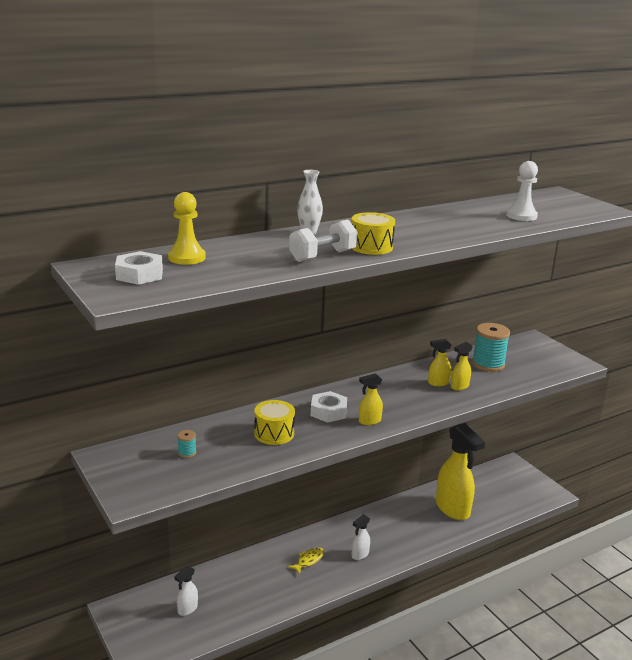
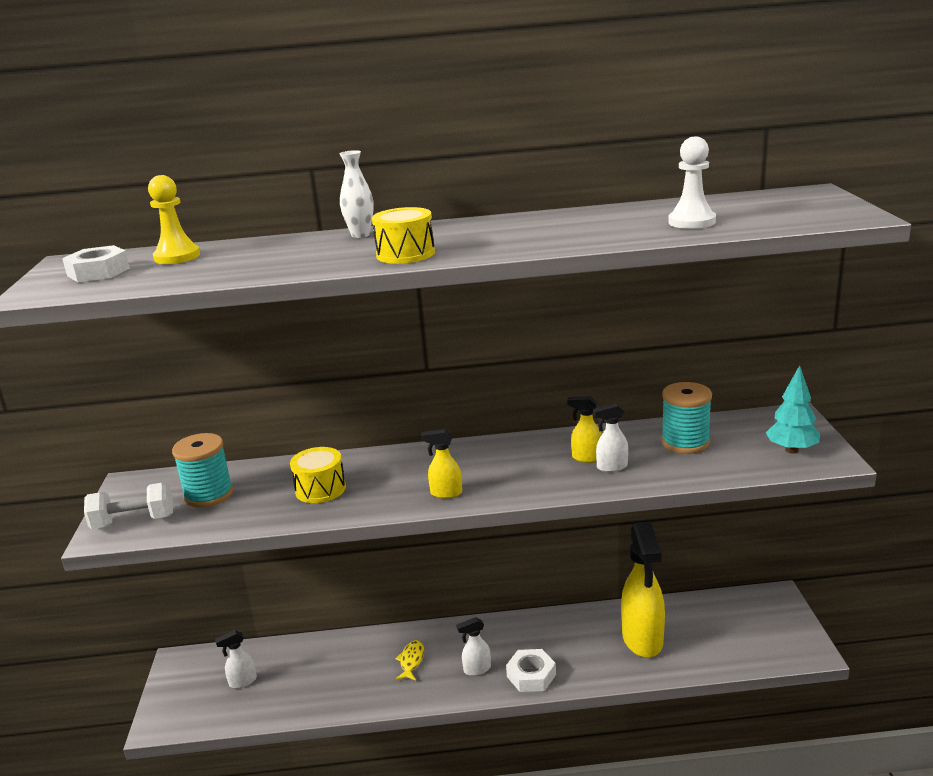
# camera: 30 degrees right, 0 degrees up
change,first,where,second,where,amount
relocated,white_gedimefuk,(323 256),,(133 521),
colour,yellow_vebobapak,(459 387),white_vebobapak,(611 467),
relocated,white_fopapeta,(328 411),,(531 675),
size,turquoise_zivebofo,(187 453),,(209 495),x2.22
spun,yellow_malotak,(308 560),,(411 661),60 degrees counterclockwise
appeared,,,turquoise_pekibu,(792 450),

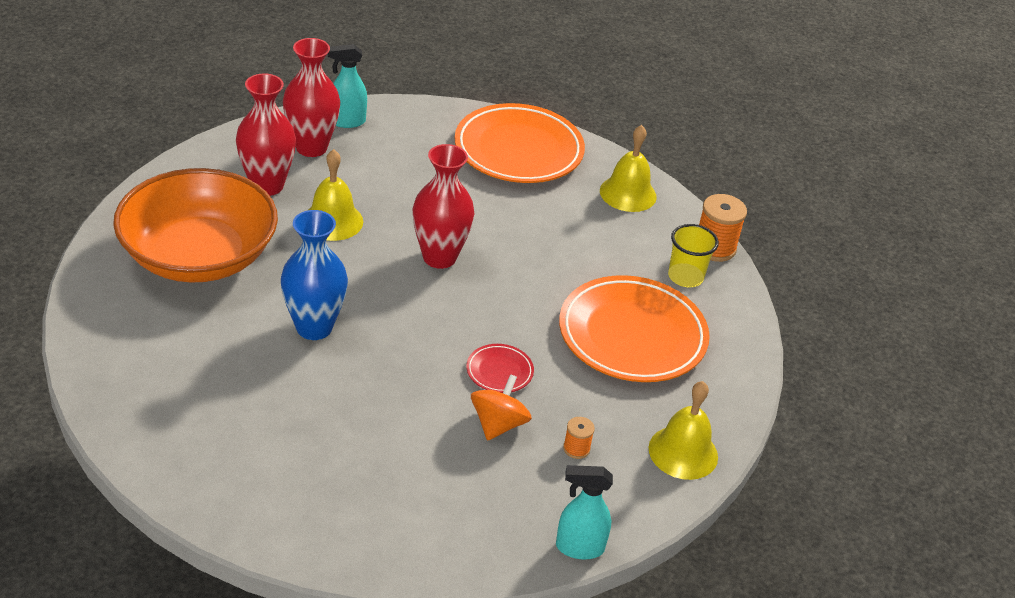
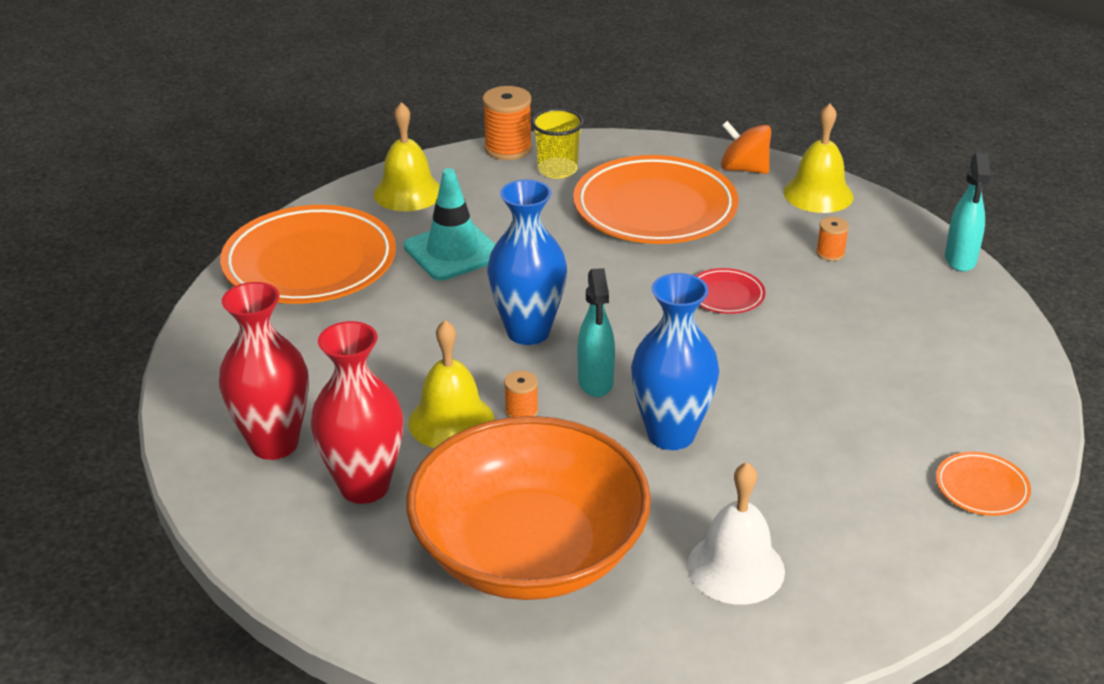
# camera: 80 degrees left, 5 degrees down
change,first,where,second,where,amount
relocated,turquoise_vebobapak,(347 122),,(595 382),
colour,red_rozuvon,(439 257),blue_rozuvon,(528 332),
relocated,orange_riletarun,(498 424),,(744 169),
appeared,,,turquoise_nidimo,(453 251),
appeared,,,orange_zivebofo,(521 411),
appeared,,,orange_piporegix,(981 488),
appeared,,,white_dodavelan,(735 568),

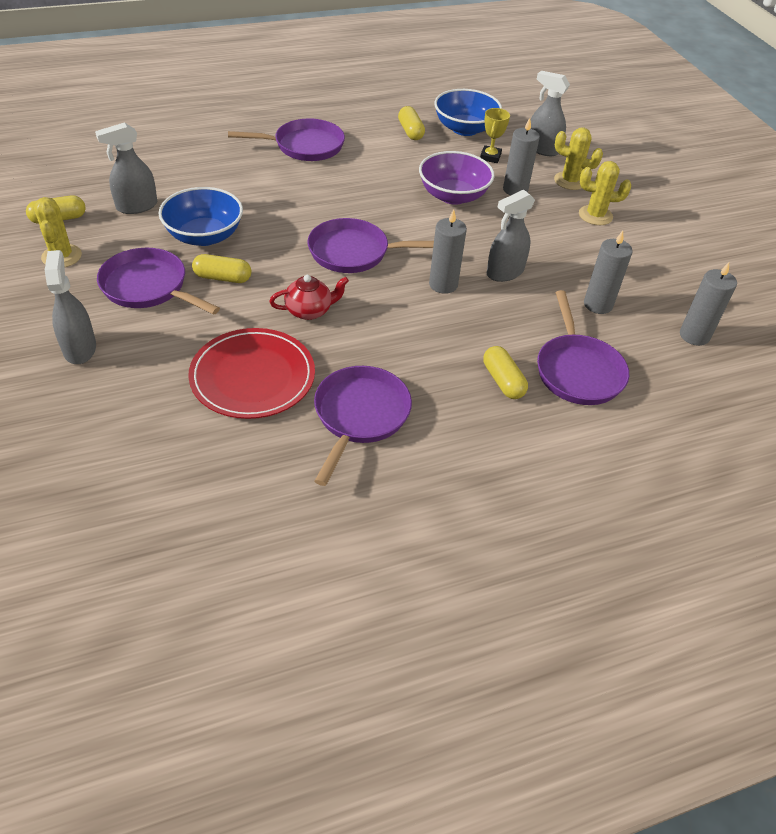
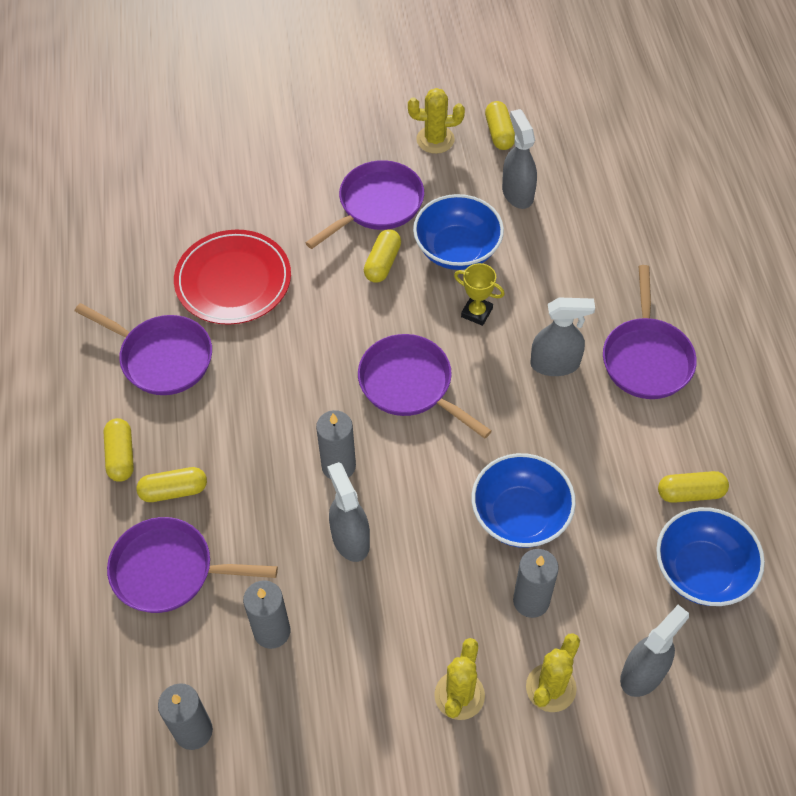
# camera: 105 degrees right, 10 degrees up
change,first,where,second,where,amount
relocated,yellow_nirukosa,(490 157),,(476 312),
colour,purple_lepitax,(453 196),blue_lepitax,(520 515),
spun,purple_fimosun,(354 252),,(410 385),60 degrees counterclockwise
relocated,grey_vebobapak,(80 348),,(555 364),
missing,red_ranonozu,(309 311),,,
appeared,,,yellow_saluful,(121 456),

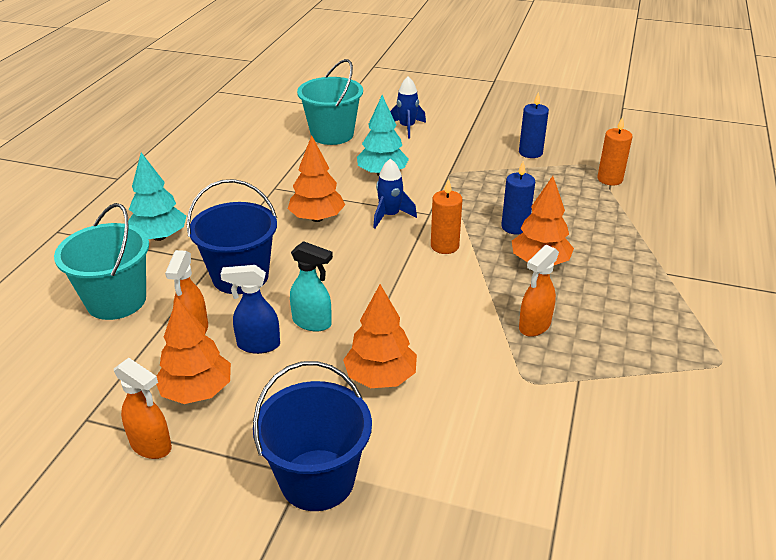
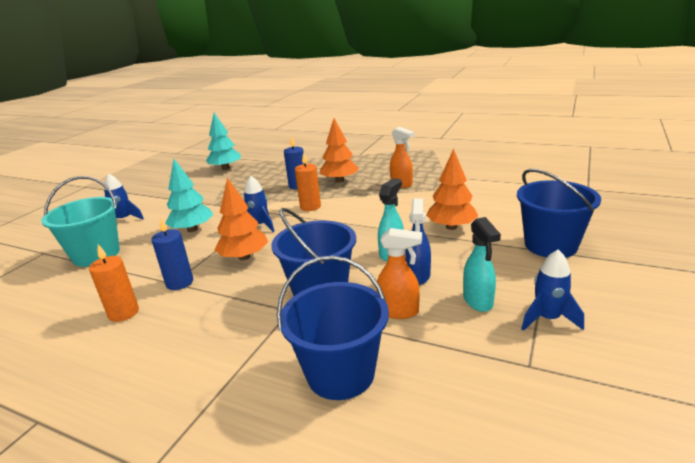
# camera: 80 degrees left, 10 degrees down
change,first,where,second,where,amount
relocated,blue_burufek,(530 152),,(179 283),
relocated,orange_burufek,(610 179),,(123 313),
relocated,turquoise_pekibu,(159 237),,(225 168),
colour,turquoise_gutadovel,(116 301),blue_gutadovel,(340 373),
exchanged,orange_pekibu,(197 391),turquoise_vebobapak,(478 301),
exchanged,orange_vebobapak,(151 446),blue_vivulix,(548 318),

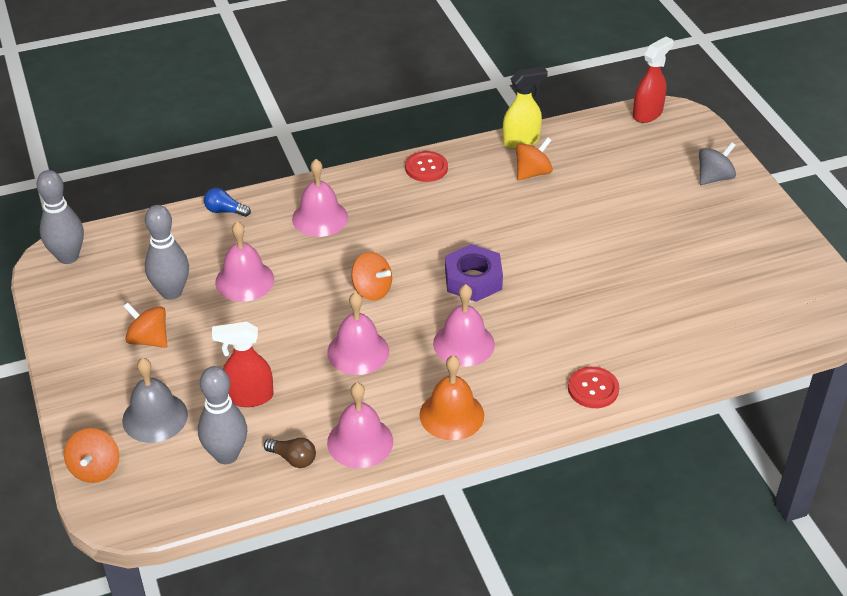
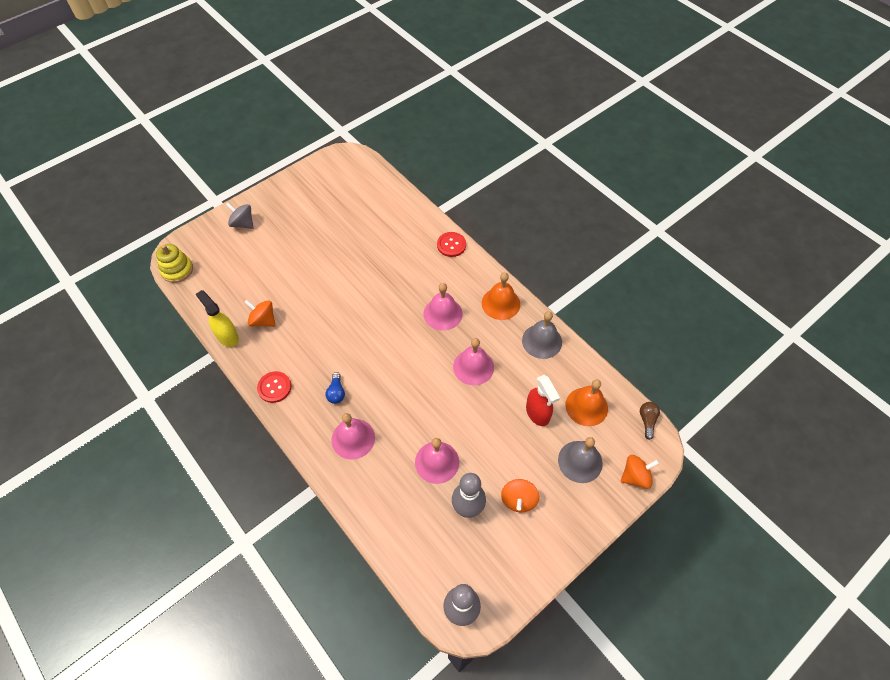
# camera: 110 degrees left, 15 degrees up
change,first,where,second,where,amount
exchanged,red_vebobapak,(647 114),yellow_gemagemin,(177 270),
relocated,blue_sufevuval,(225 211),,(336 392),
missing,purple_fopapeta,(473 279),,,
missing,orange_riletarun,(372 290),,,
exchanged,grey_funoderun,(226 455),orange_dodavelan,(586 406),
colour,pink_dodavelan,(360 442),grey_dodavelan,(542 341),
relocated,brown_sufevuval,(293 459),,(647 421),

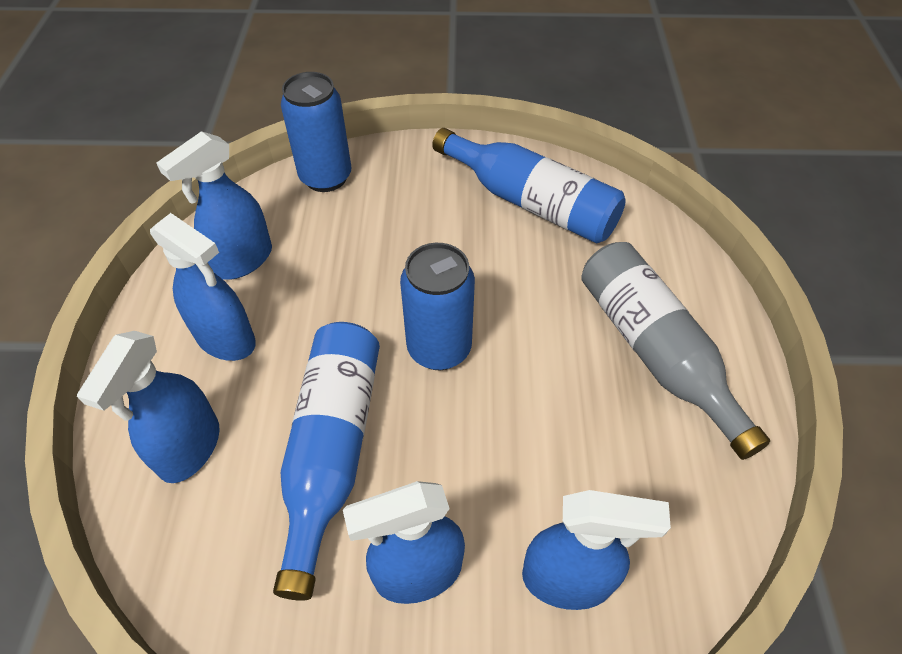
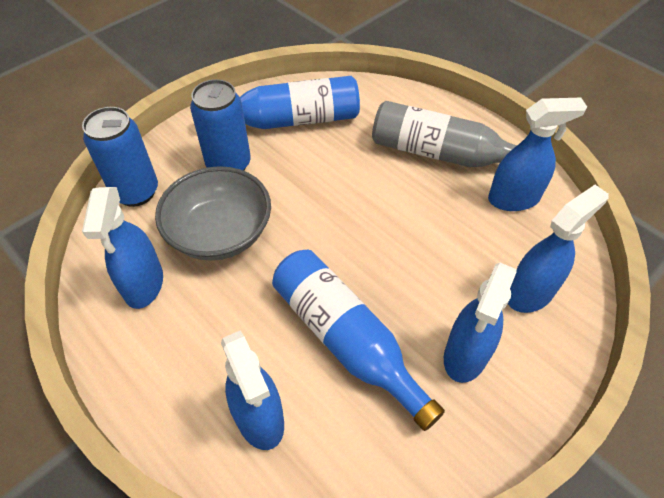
# camera: 45 degrees left, 0 degrees up
change,first,where,second,where,amount
relocated,blue_vebobapak,(226 339),,(514 199),
relocated,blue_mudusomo,(439 348),,(228 164),
appeared,,,grey_lepitax,(220 233),

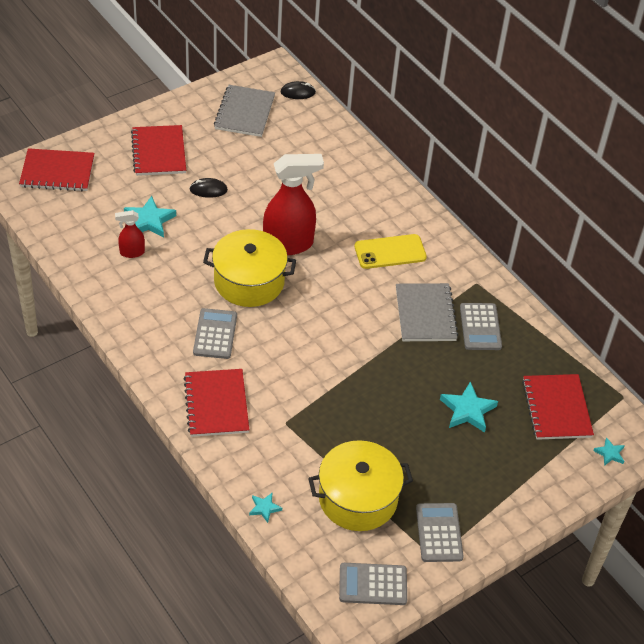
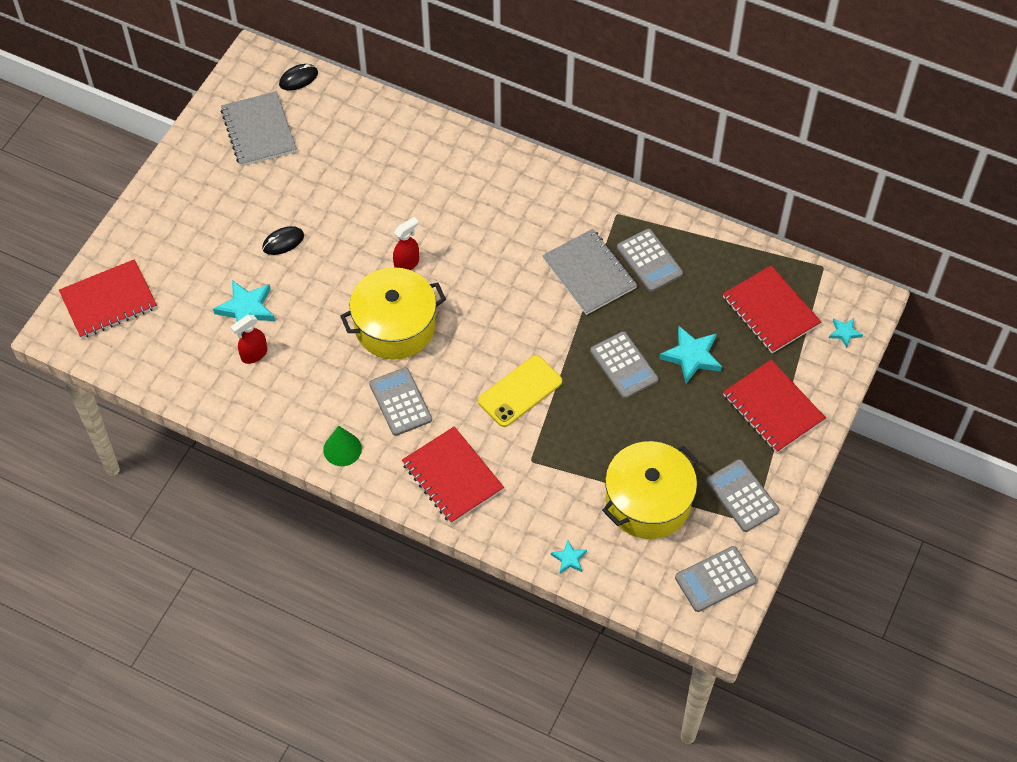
# camera: 25 degrees left, 10 degrees up
change,first,where,second,where,amount
relocated,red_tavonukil,(159 152),,(773 408),
size,red_vebobapak,(289 244),,(407 264),x0.48
relocated,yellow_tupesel,(390 252),,(520 391),
appeared,,,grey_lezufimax,(624 365),
appeared,,,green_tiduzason,(342 449),

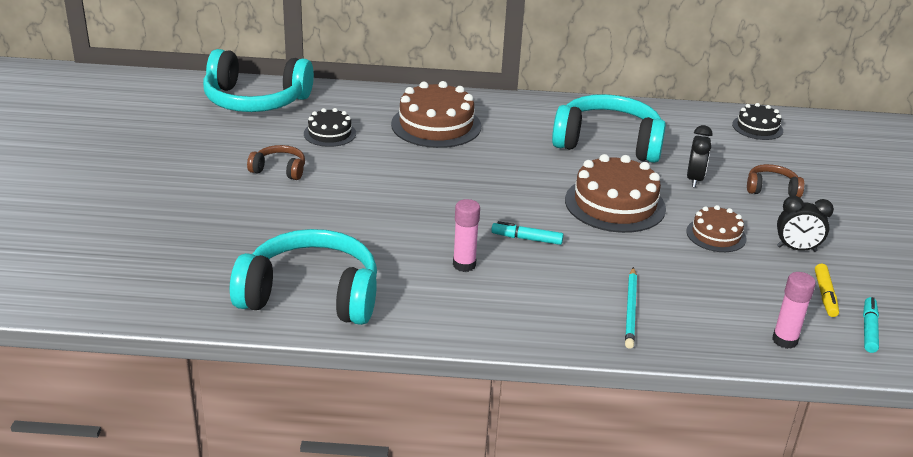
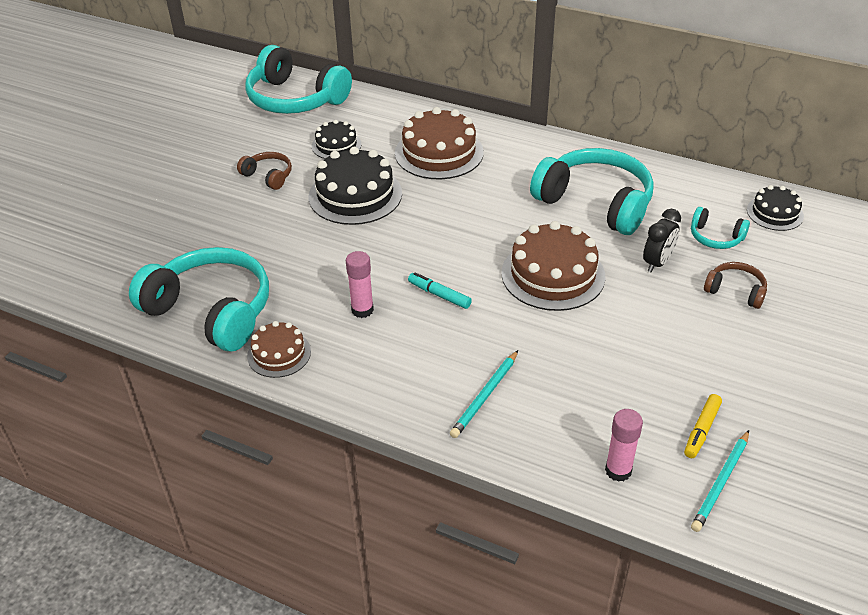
# camera: 25 degrees right, 10 degrees up
change,first,where,second,where,amount
missing,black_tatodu,(796 249),,,
relocated,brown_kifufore,(716 235),,(279 354),
exchanged,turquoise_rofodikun,(869 329),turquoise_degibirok,(721 483),
appeared,,,black_kifufore,(355 195),
appeared,,,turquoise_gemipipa,(715 237),

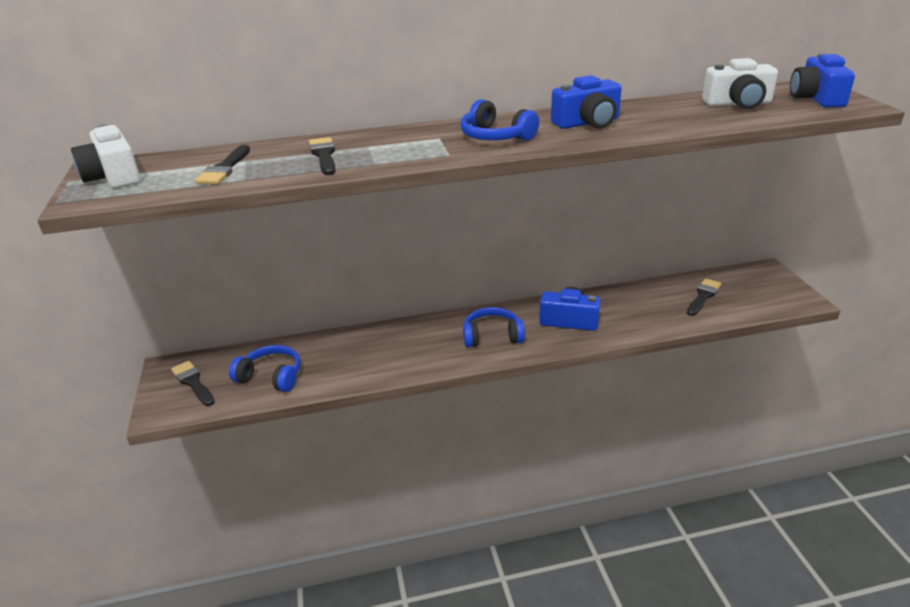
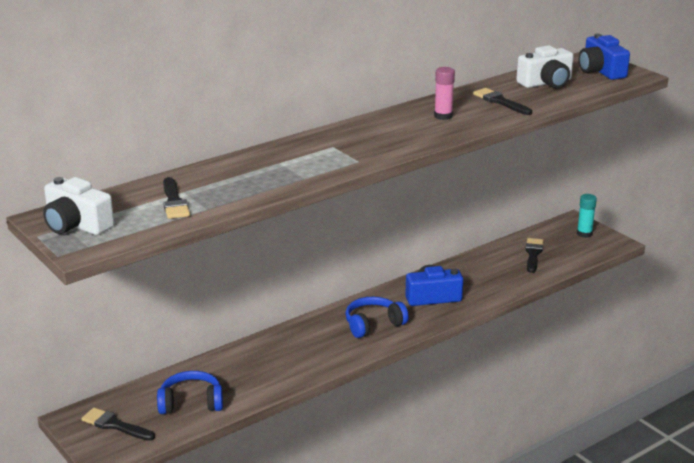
# camera: 25 degrees left, 5 degrees down
change,first,where,second,where,amount
exchanged,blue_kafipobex,(587 123),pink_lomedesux,(443 116),
missing,blue_gemipipa,(495 137),,,
relocated,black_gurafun,(324 155),,(500 101),
appeared,,,turquoise_lomedesux,(584 234),

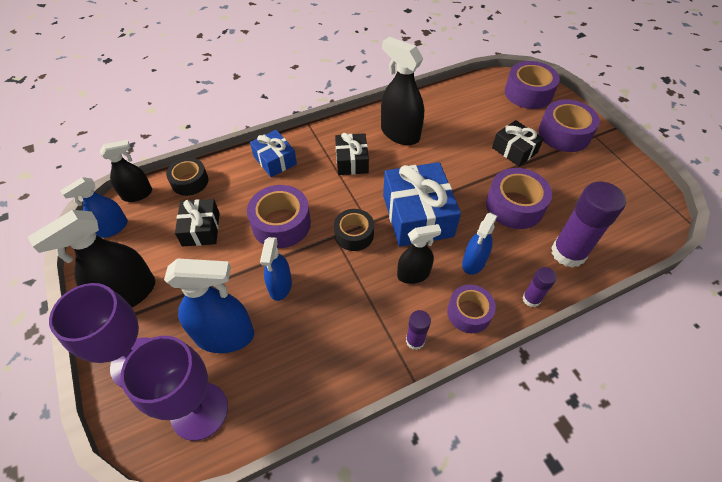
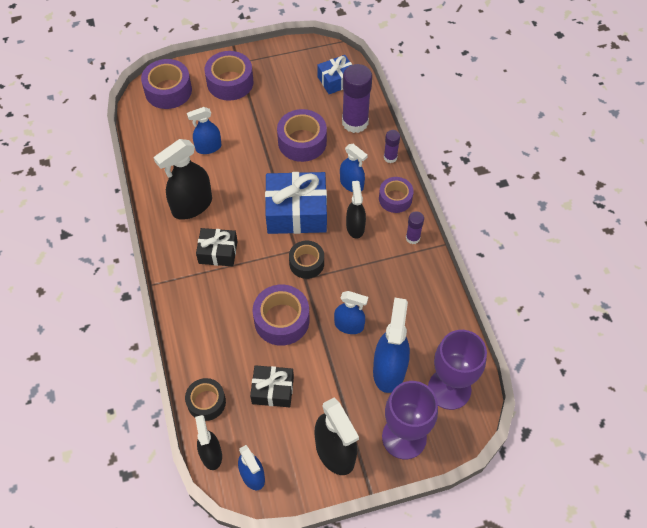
# camera: 80 degrees left, 5 degrees up
change,first,where,second,where,amount
missing,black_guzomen,(514 150),,,
relocated,blue_guzomen,(275 160),,(336 80),
appeared,,,blue_vebobapak,(208 147),

